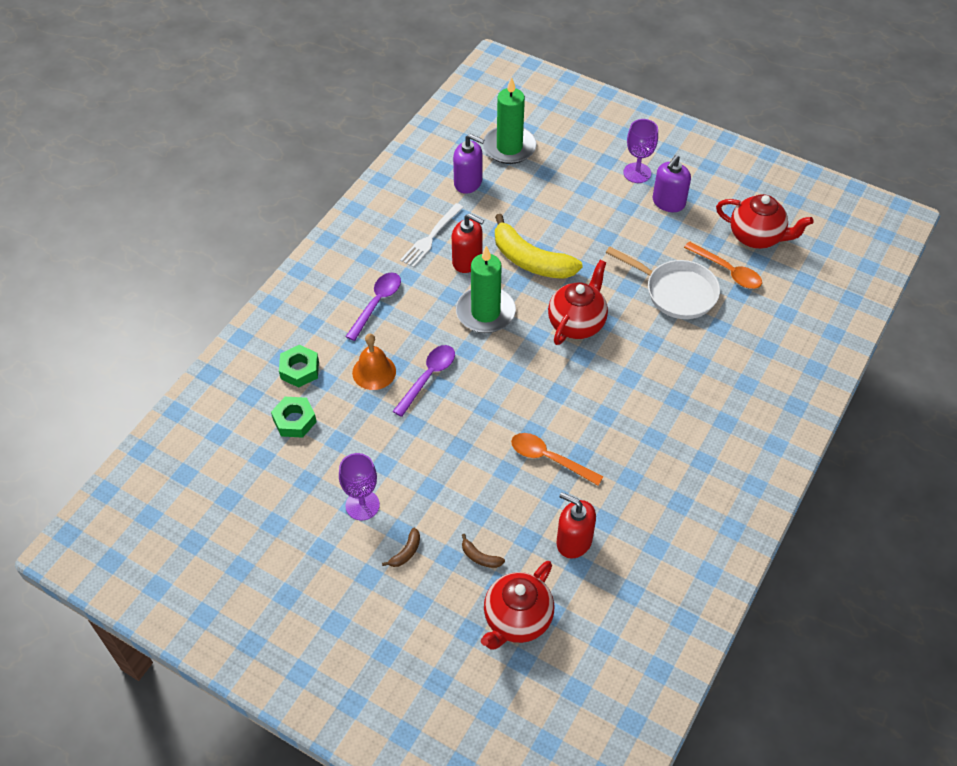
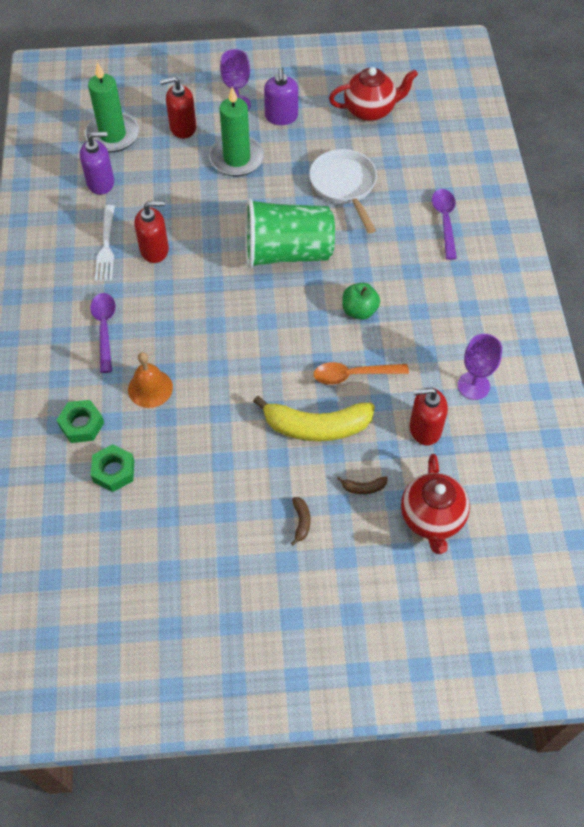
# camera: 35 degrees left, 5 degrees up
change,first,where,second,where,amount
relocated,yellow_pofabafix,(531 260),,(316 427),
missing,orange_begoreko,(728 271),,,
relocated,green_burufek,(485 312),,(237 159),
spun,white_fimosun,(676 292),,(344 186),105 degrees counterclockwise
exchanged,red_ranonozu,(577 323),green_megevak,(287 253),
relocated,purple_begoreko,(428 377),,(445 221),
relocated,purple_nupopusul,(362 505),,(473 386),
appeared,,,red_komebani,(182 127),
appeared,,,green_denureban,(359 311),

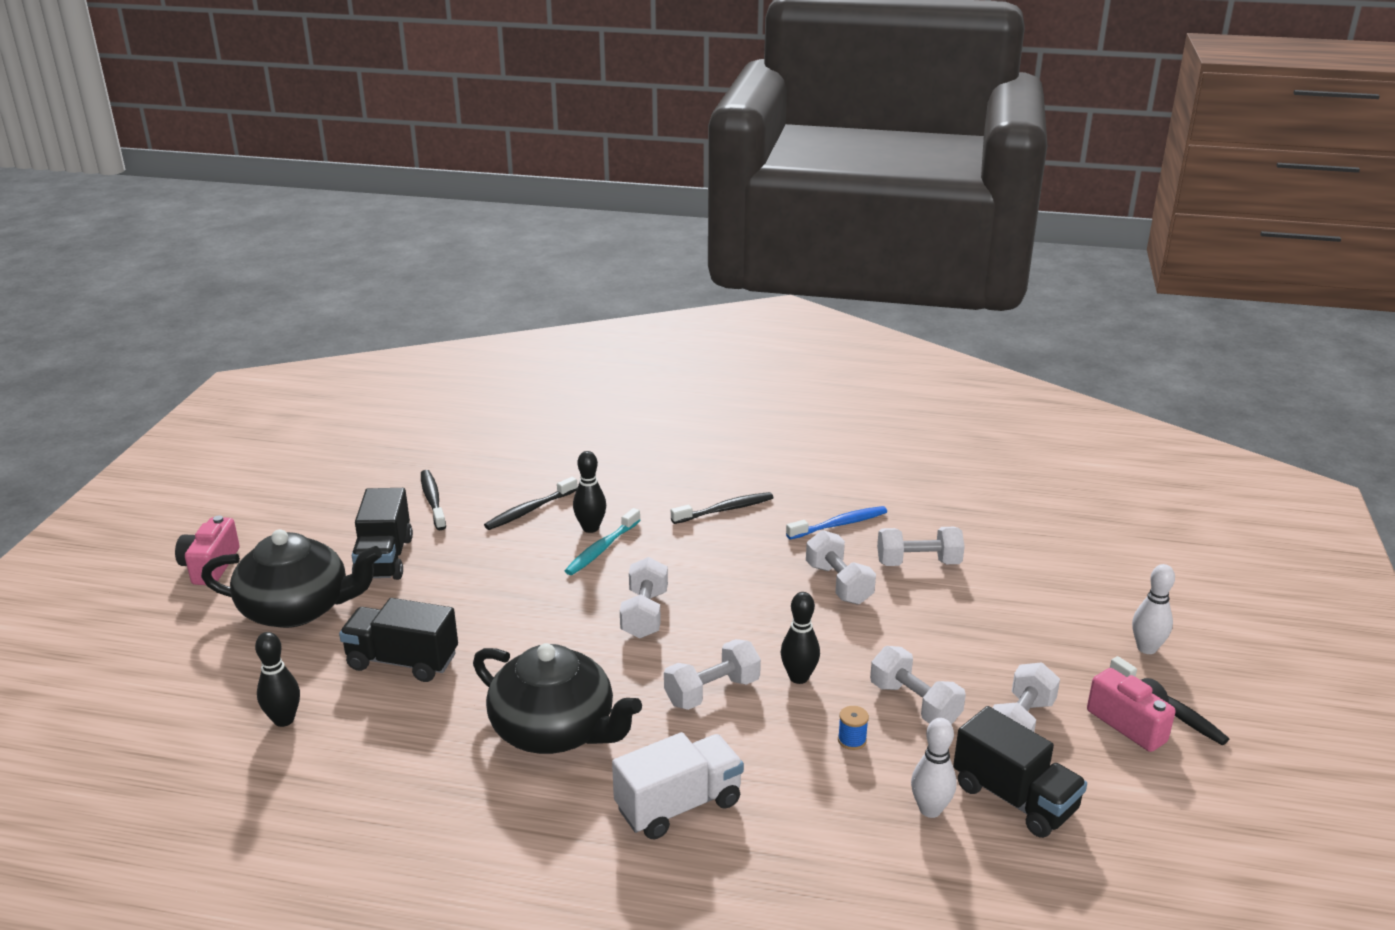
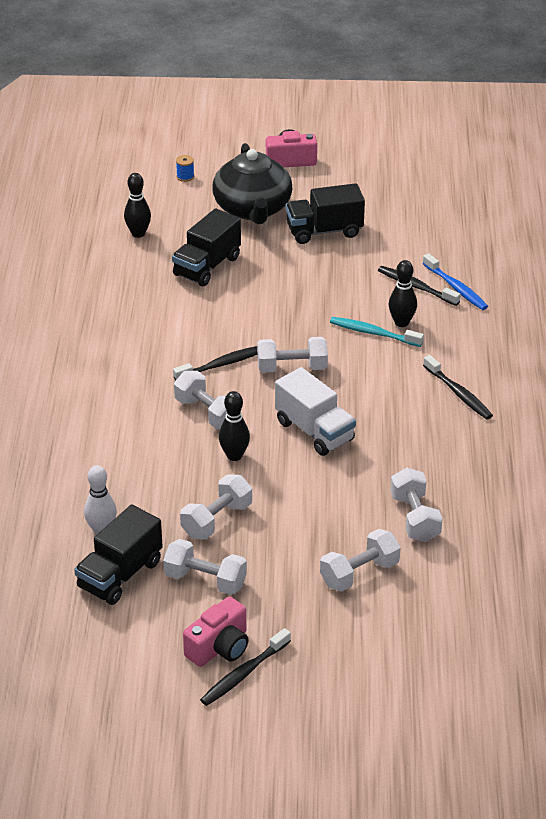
# camera: 80 degrees right, 10 degrees up
change,first,where,second,where,amount
relocated,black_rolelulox,(433 500),,(221 364),
relocated,blue_rolelulox,(839 524),,(456 288),
relocated,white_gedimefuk,(838 584),,(359 573),
missing,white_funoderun,(1146 648),,,
spun,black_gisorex,(402 661),,(207 266),150 degrees counterclockwise
missing,black_ranonozu,(555 730),,,
relocated,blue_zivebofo,(852 740),,(185 177),
relocated,white_gisorex,(678 805),,(314 431),

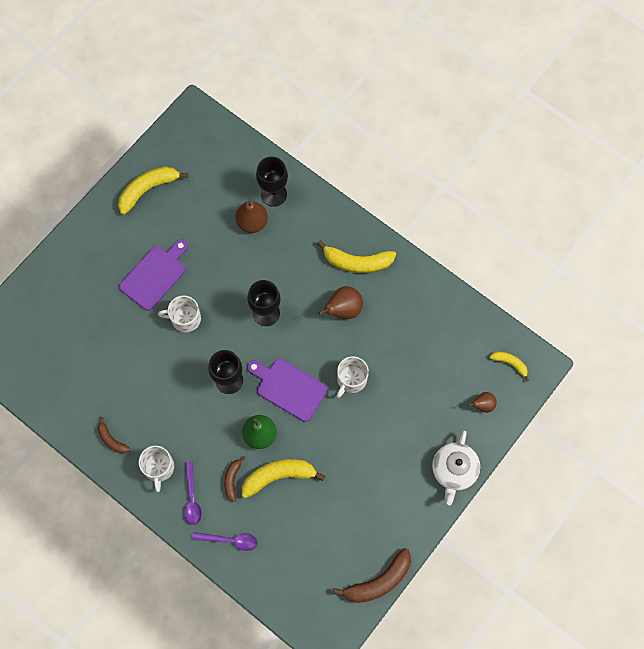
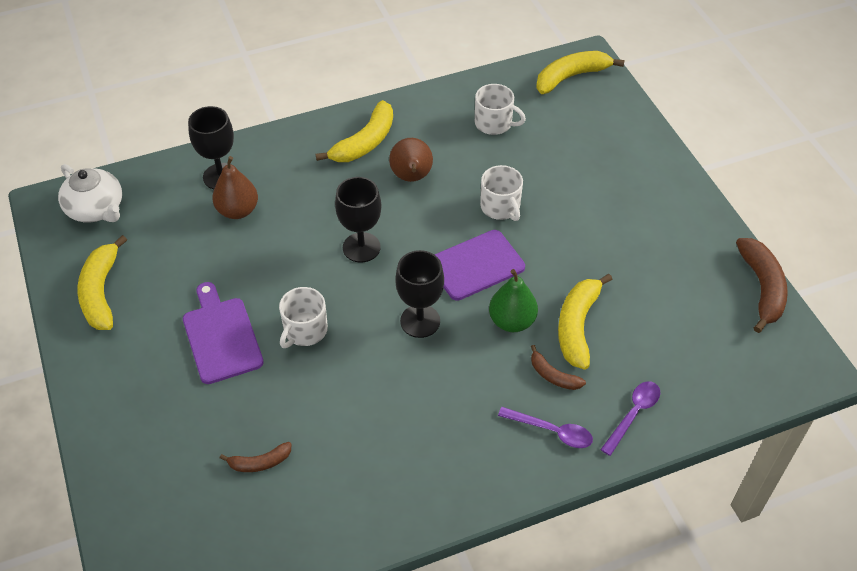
# camera: 60 degrees left, 20 degrees down
change,first,where,second,where,amount
size,yellow_pofabafix,(510 363),,(571 77),x1.82
missing,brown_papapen,(482 405),,,
relocated,brown_pofabafix,(112 440),,(260 462),
relocated,white_ranonozu,(454 470),,(96 209),
relocated,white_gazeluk,(159 468),,(494 123),

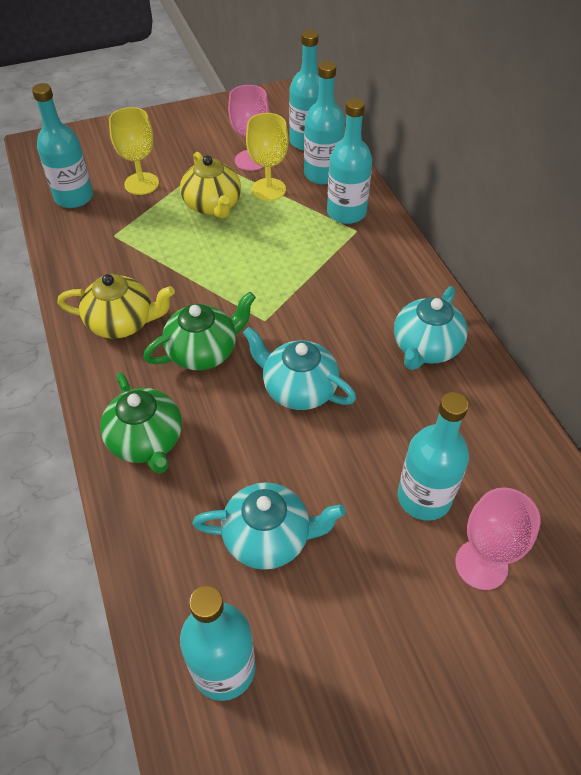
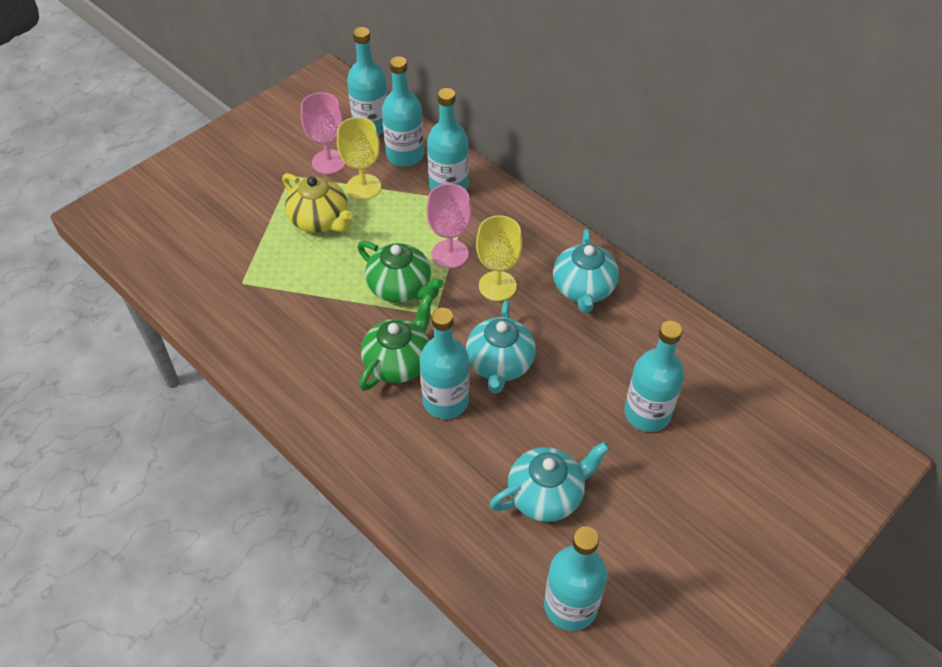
# camera: 25 degrees left, 0 degrees up
change,first,where,second,where,amount
relocated,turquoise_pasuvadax,(74 197),,(445 401),
relocated,yellow_nupopusul,(141 184),,(497 286),
missing,yellow_ranonozu,(122 322),,,
spun,turquoise_ranonozu,(298 389),,(499 364),90 degrees counterclockwise
relocated,green_ranonozu,(146 441),,(400 287),
relocated,pink_nupopusul,(481 564),,(450 254),

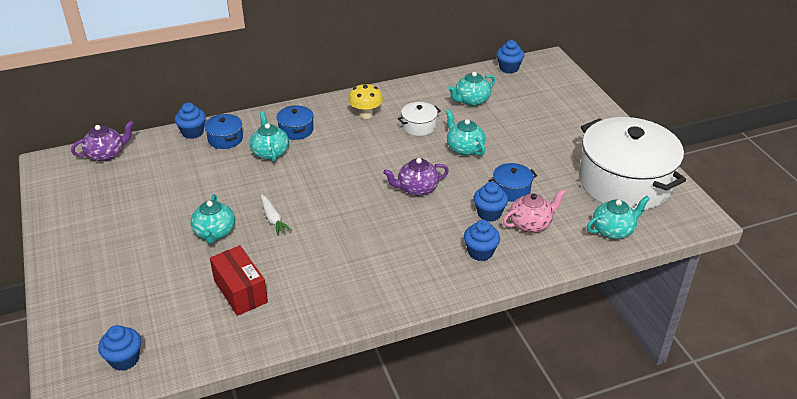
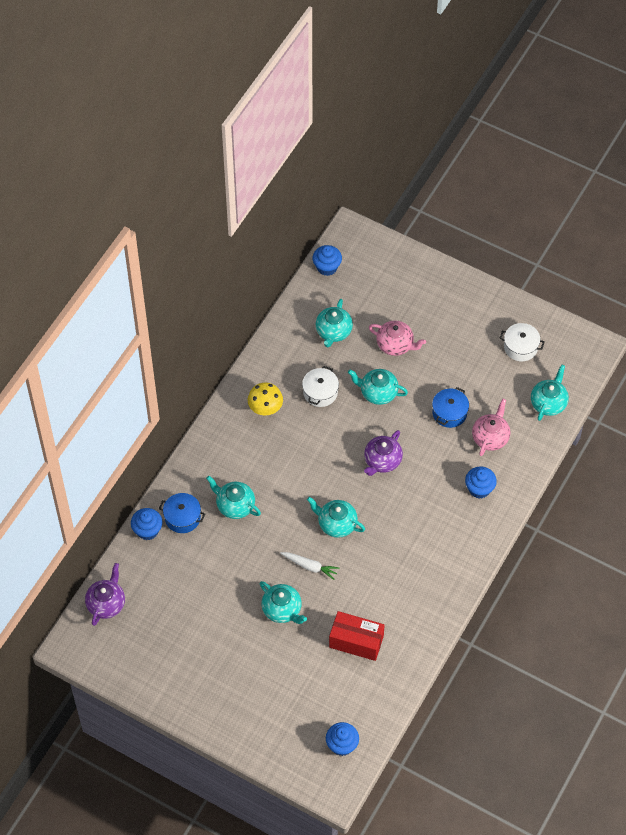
# camera: 40 degrees left, 20 degrees up
change,first,where,second,where,amount
missing,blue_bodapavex,(296 130),,,
size,white_bodapavex,(624 182),,(520 347),x0.41
missing,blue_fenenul,(489 213),,,
appeared,,,pink_ranonozu,(395 345),
appeared,,,turquoise_ranonozu,(336 524),

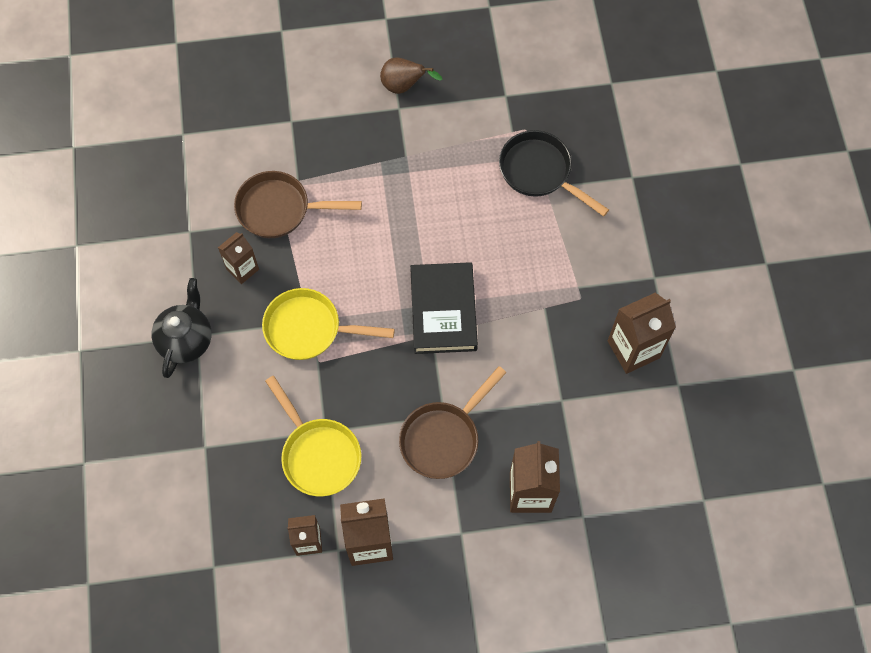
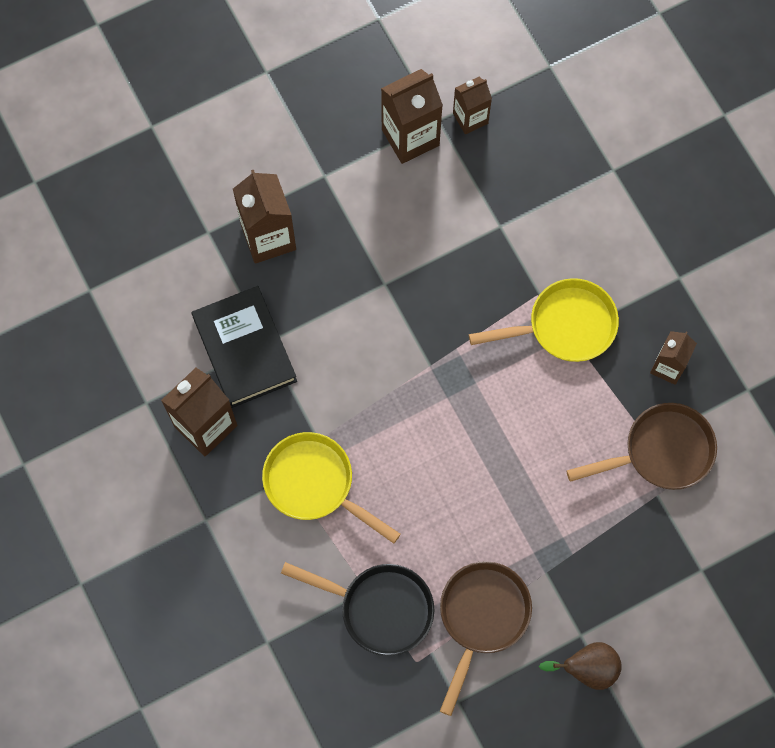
# camera: 160 degrees right, 5 degrees up
change,first,where,second,where,amount
relocated,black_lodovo,(443 311),,(244 349),
missing,black_ranonozu,(186 340),,,
relocated,brown_fimosun,(443 438),,(481 617),
relocated,yellow_fimosun,(318 454),,(315 484),

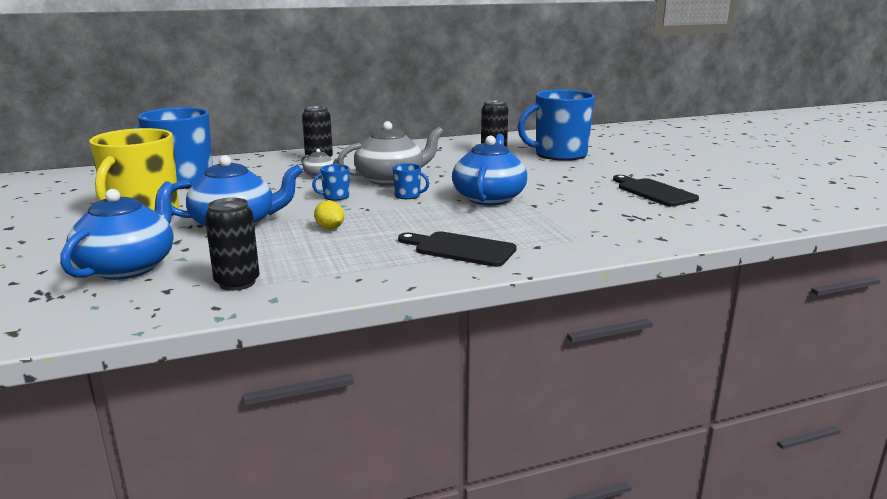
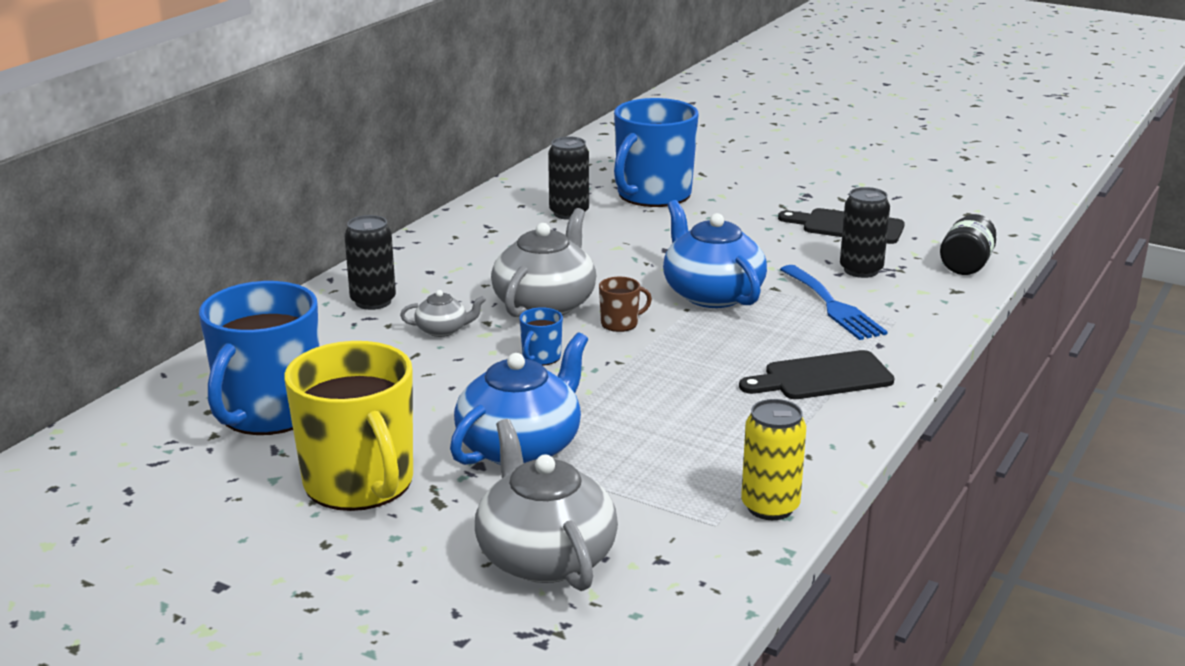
# camera: 40 degrees left, 5 degrees up
change,first,where,second,where,amount
colour,blue_gazeluk,(408 195),brown_gazeluk,(620 323),
colour,blue_ranonozu,(128 267),grey_ranonozu,(545 556),
relocated,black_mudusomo,(237 283),,(861 270),
missing,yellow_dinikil,(330 228),,,
appeared,,,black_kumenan,(966 265),
appeared,,,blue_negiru,(833 306),
appeared,,,yellow_mudusomo,(770 507),

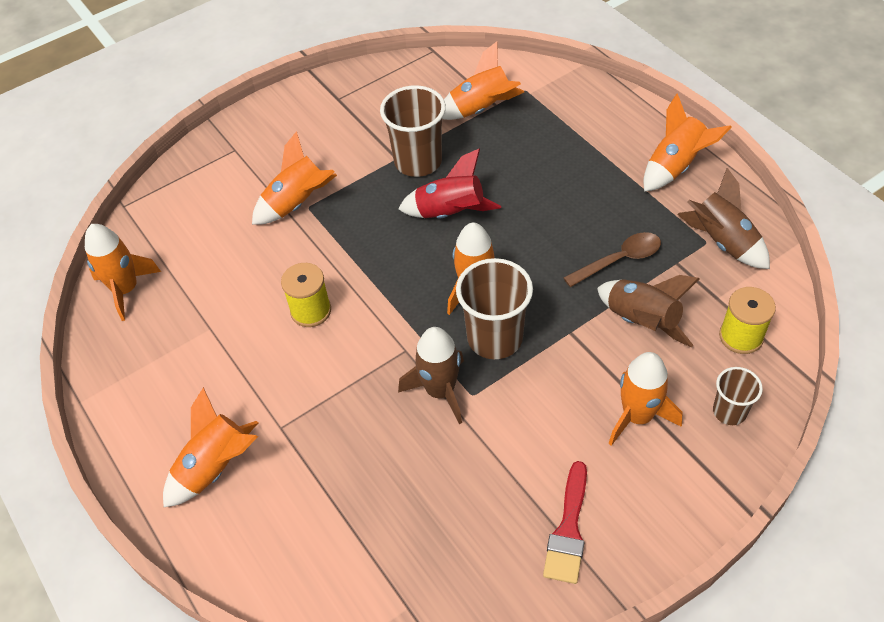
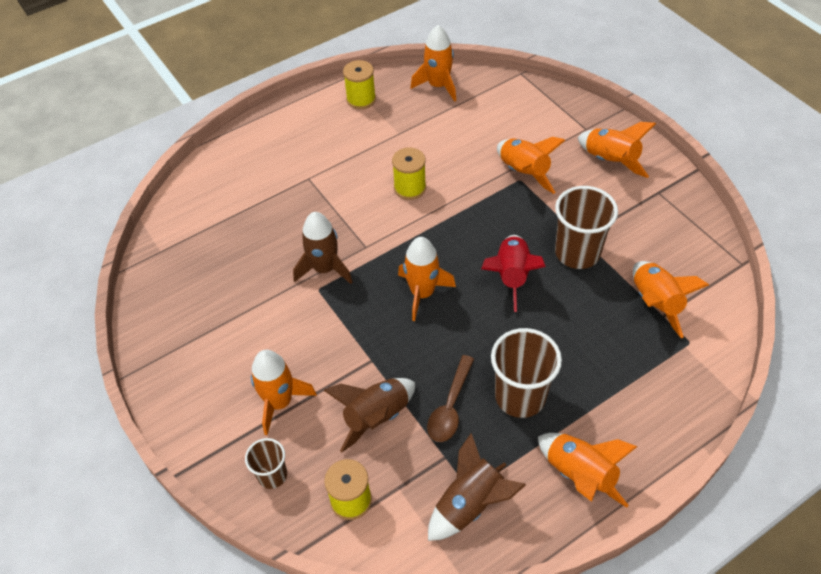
# camera: 90 degrees right, 0 degrees up
change,first,where,second,where,amount
spun,brown_begoreko,(619 260),,(450 406),45 degrees clockwise
relocated,brown_megevak,(495 338),,(520 396),
relocated,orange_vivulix,(216 467),,(610 161),
missing,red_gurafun,(568 529),,,
appeared,,,yellow_zivebofo,(361 99),

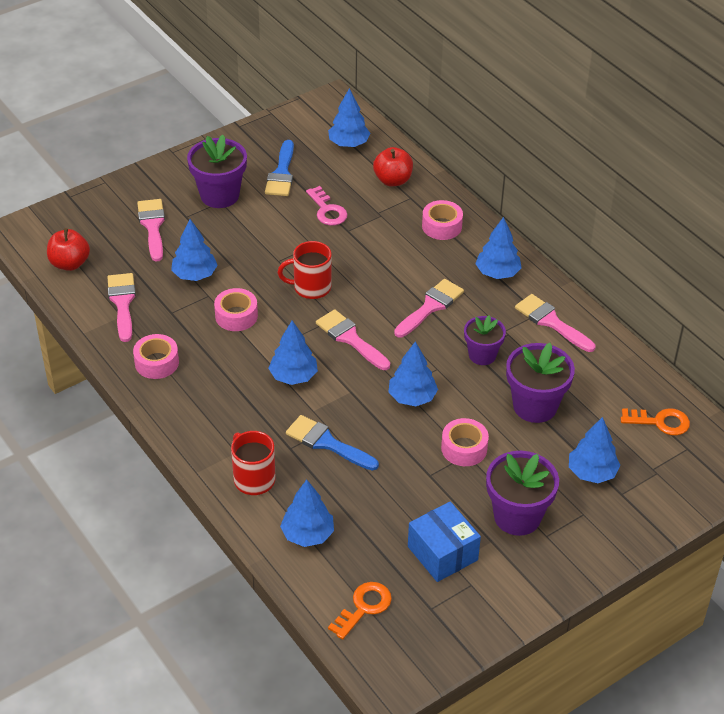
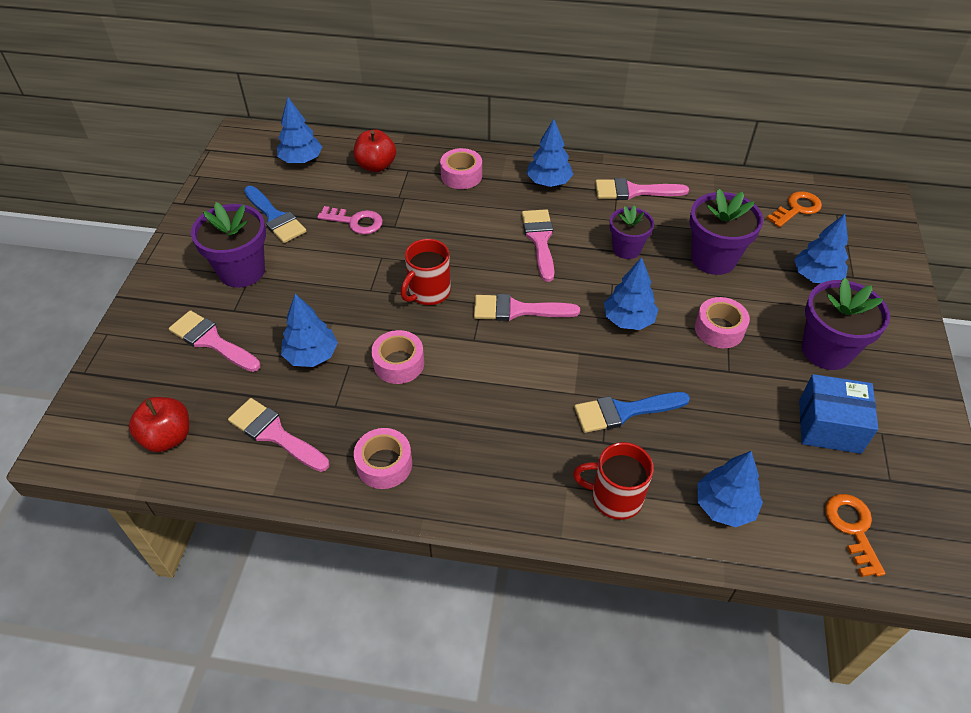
# camera: 45 degrees left, 5 degrees up
change,first,where,second,where,amount
missing,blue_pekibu,(293 376),,,

